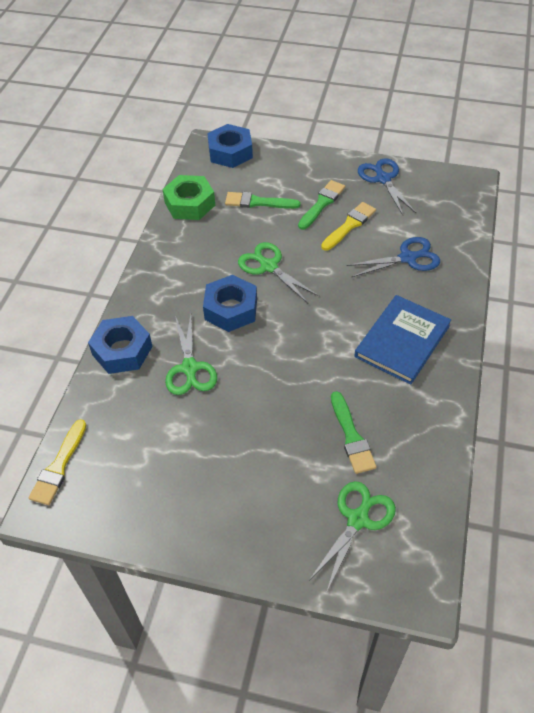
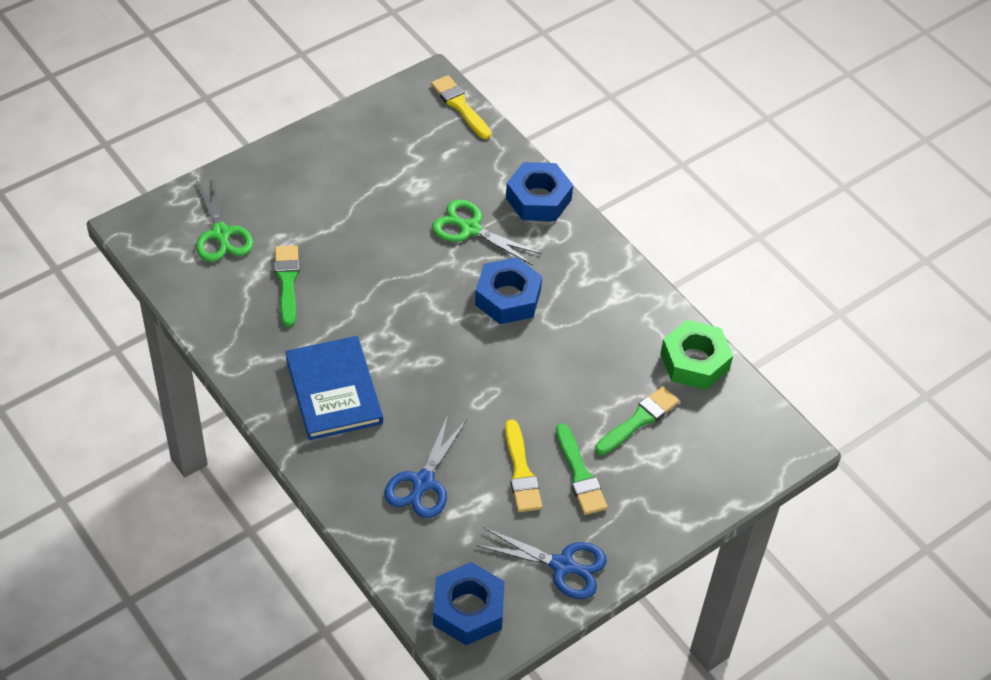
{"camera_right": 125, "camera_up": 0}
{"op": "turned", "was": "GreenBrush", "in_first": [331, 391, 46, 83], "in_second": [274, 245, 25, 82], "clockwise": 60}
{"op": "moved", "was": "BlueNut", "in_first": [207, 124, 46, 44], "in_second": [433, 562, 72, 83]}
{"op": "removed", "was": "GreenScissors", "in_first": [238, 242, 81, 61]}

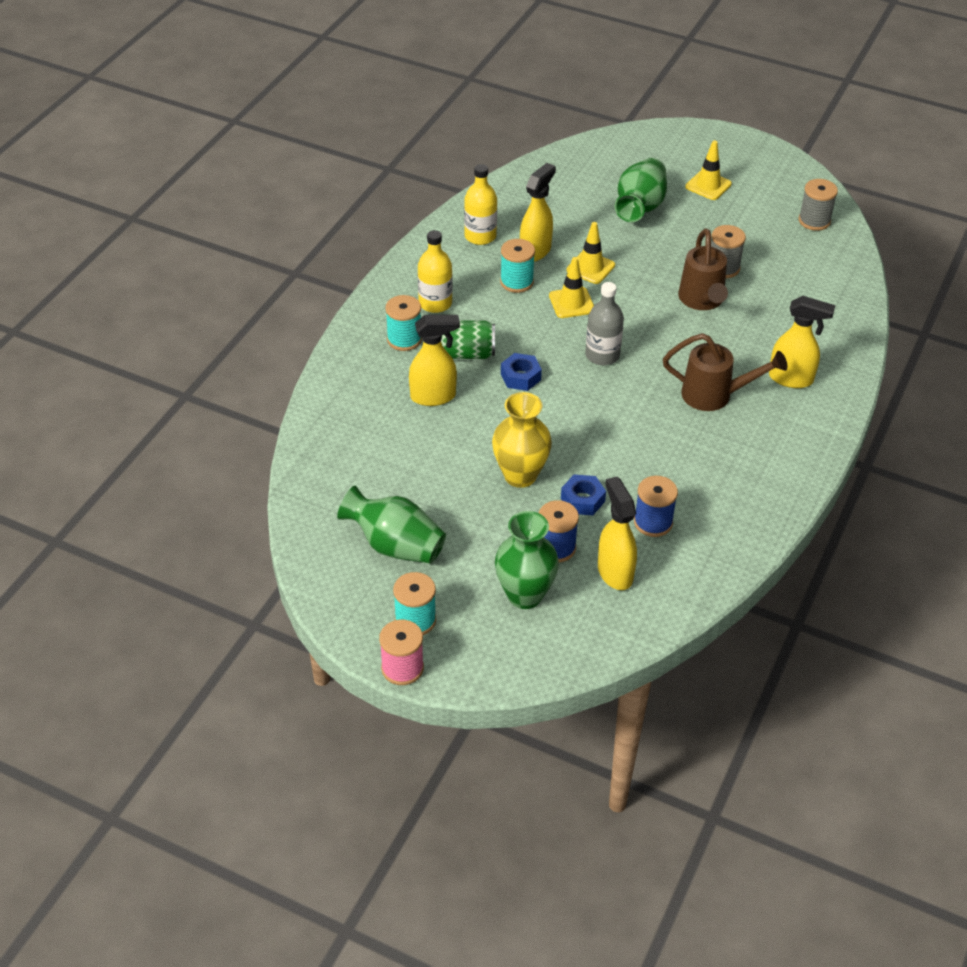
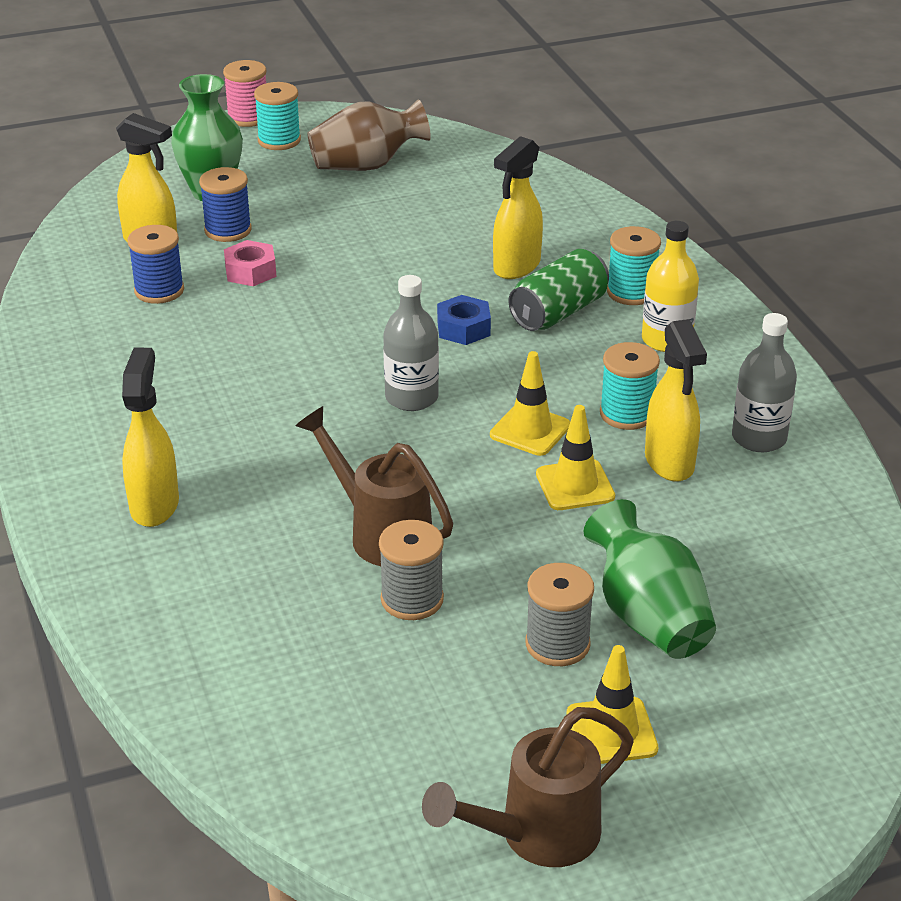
{"camera_right": 135, "camera_up": -10}
{"op": "turned", "was": "YellowSprayBottle", "in_first": [769, 296, 66, 92], "in_second": [122, 347, 57, 180], "clockwise": 120}
{"op": "recoloured", "was": "BlueNut", "now": "PinkNut", "in_first": [561, 474, 45, 41], "in_second": [224, 240, 52, 46]}
{"op": "recoloured", "was": "GreenVase", "now": "BrownVase", "in_first": [337, 486, 109, 78], "in_second": [308, 99, 123, 72]}
{"op": "moved", "was": "BrownWateringCan", "in_first": [663, 333, 124, 78], "in_second": [422, 707, 212, 160]}
{"op": "moved", "was": "GreySpool", "in_first": [798, 179, 40, 52], "in_second": [526, 563, 68, 103]}
{"op": "recoloured", "was": "YellowBottle", "now": "GreyBottle", "in_first": [464, 164, 33, 81], "in_second": [732, 313, 65, 139]}
{"op": "removed", "was": "YellowVase", "in_first": [492, 392, 60, 96]}

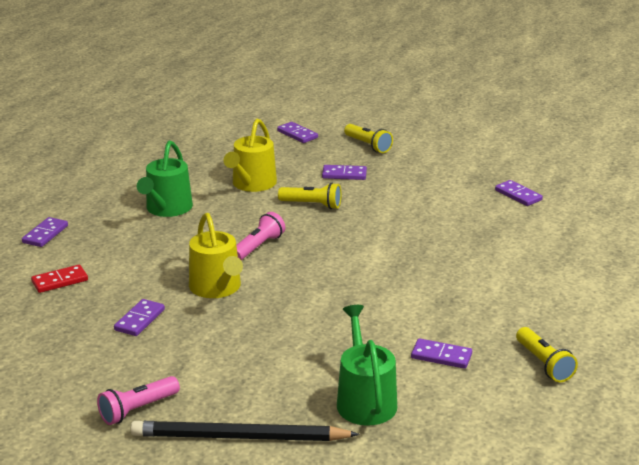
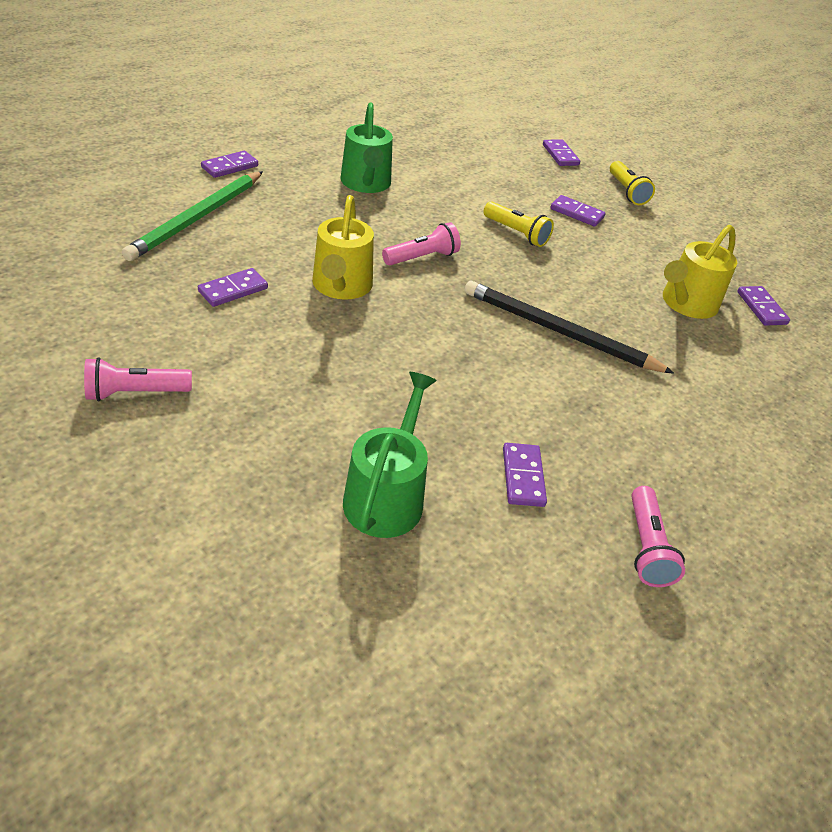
{"camera_right": 20, "camera_up": 15}
{"op": "replaced", "was": "RedDomino", "now": "GreenPencil", "in_first": [31, 265, 57, 28], "in_second": [122, 171, 141, 90]}
{"op": "turned", "was": "GreenWateringCan", "in_first": [137, 141, 56, 76], "in_second": [340, 102, 53, 91], "clockwise": -45}
{"op": "moved", "was": "BlackPencil", "in_first": [131, 421, 228, 20], "in_second": [464, 281, 210, 93]}
{"op": "turned", "was": "PurpleDomino", "in_first": [411, 338, 61, 31], "in_second": [503, 443, 44, 64], "clockwise": 45}
{"op": "recoloured", "was": "YellowFlashlight", "now": "PinkFlashlight", "in_first": [516, 327, 62, 55], "in_second": [631, 486, 54, 101]}
{"op": "moved", "was": "YellowWateringCan", "in_first": [224, 119, 53, 73], "in_second": [663, 225, 74, 94]}

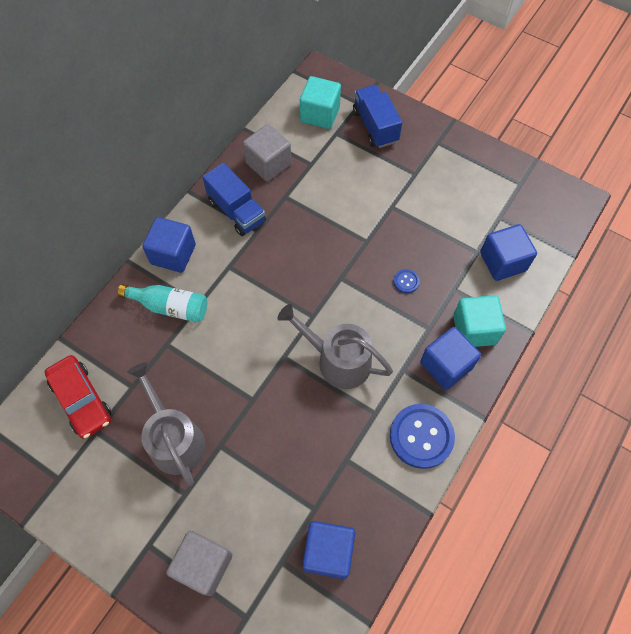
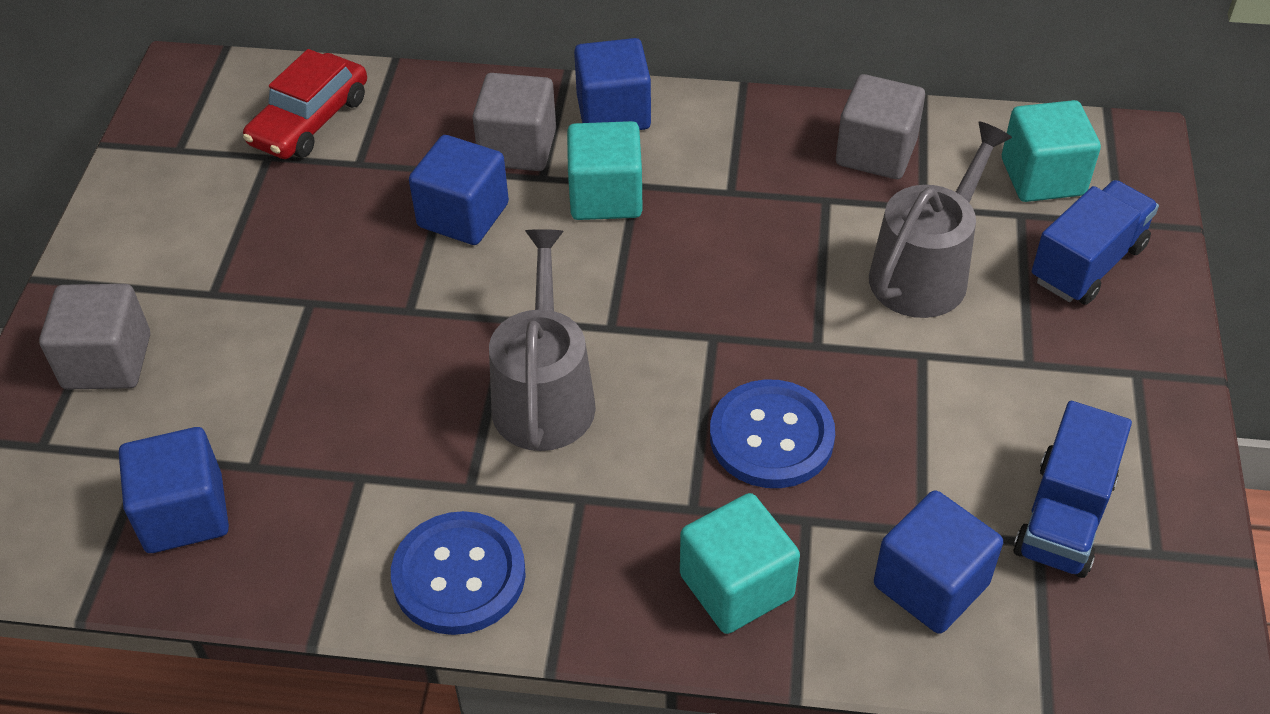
{"camera_right": 65, "camera_up": -15}
{"op": "moved", "was": "BlueCube", "in_first": [420, 327, 61, 63], "in_second": [409, 135, 100, 110]}
{"op": "replaced", "was": "TurquoiseBottle", "now": "GreyCube", "in_first": [118, 284, 89, 38], "in_second": [472, 73, 84, 98]}
{"op": "added", "now": "TurquoiseCube", "in_second": [567, 121, 76, 99]}
{"op": "resized", "was": "BlueButton", "in_first": [394, 269, 26, 24], "in_second": [710, 379, 125, 109], "ratio": 2.25}
{"op": "moved", "was": "GreyWateringCan", "in_first": [127, 362, 79, 124], "in_second": [869, 121, 143, 197]}
{"op": "moved", "was": "BlueTruck", "in_first": [202, 163, 64, 73], "in_second": [1013, 401, 119, 177]}

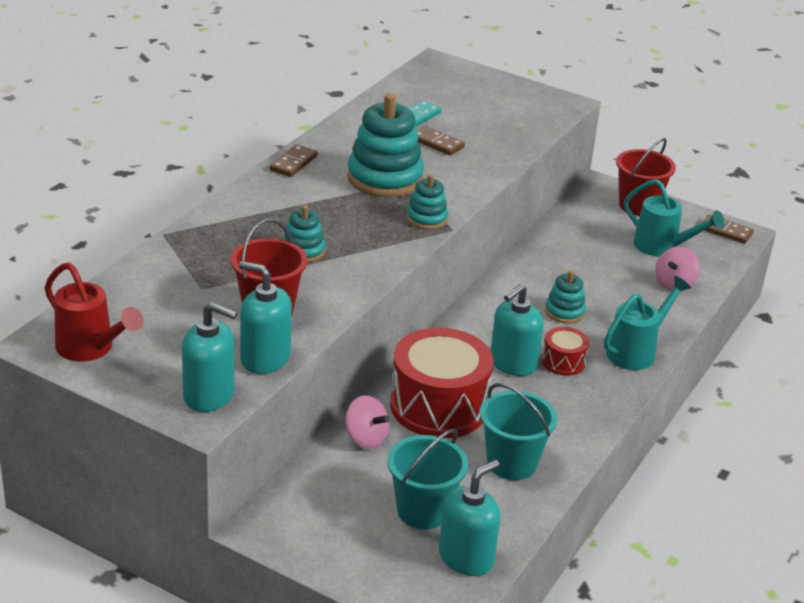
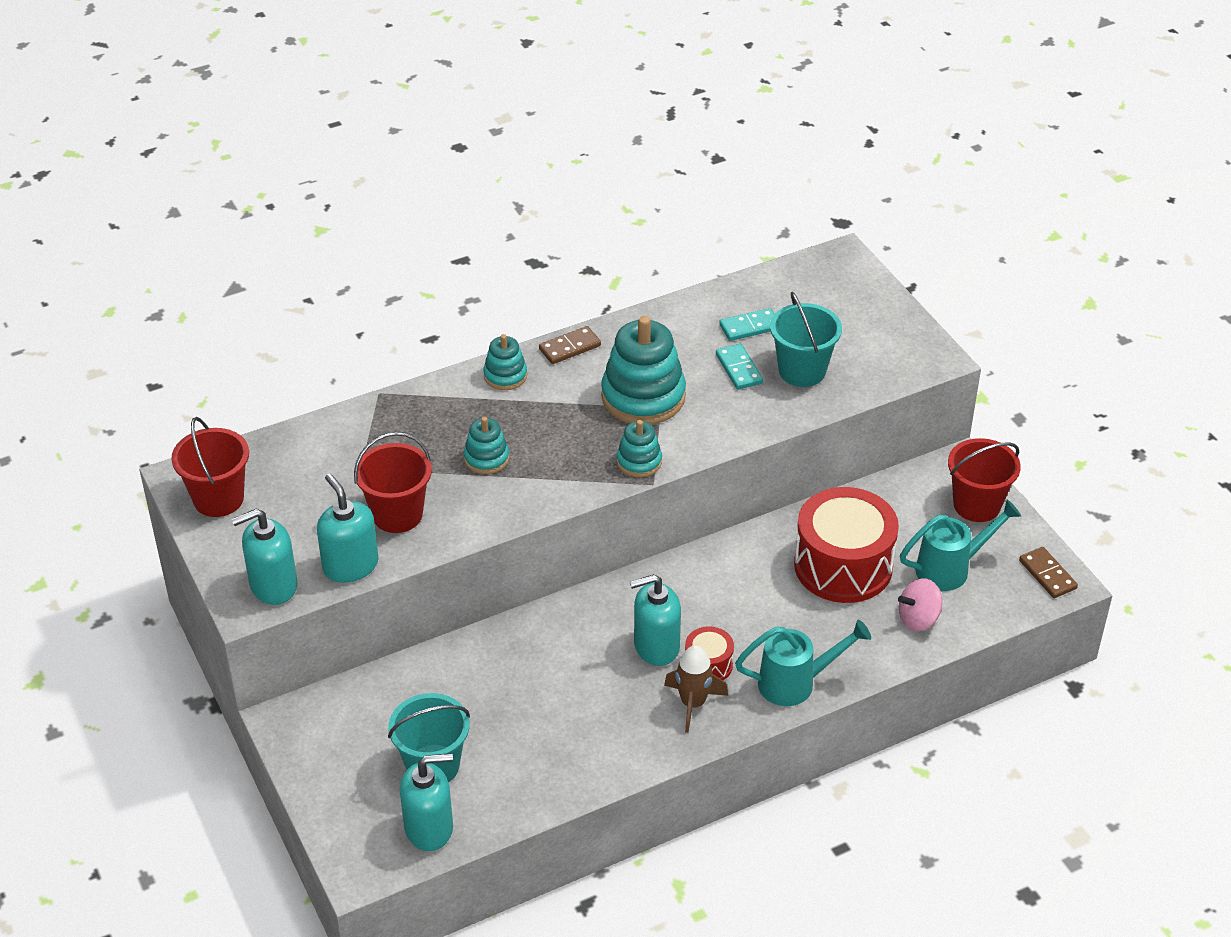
{"camera_right": 35, "camera_up": 10}
{"op": "replaced", "was": "RedWateringCan", "now": "RedBucket", "in_first": [45, 262, 98, 100], "in_second": [171, 417, 78, 100]}
{"op": "turned", "was": "TurquoiseSoapDispenser", "in_first": [182, 302, 56, 110], "in_second": [232, 509, 65, 96], "clockwise": 105}
{"op": "moved", "was": "TurquoiseStackingToy", "in_first": [545, 270, 41, 54], "in_second": [483, 334, 44, 56]}
{"op": "added", "now": "BrownRocket", "in_second": [664, 645, 64, 88]}
{"op": "recoloured", "was": "BrownDomino", "now": "TurquoiseDomino", "in_first": [417, 126, 48, 30], "in_second": [716, 344, 47, 46]}
{"op": "moved", "was": "TurquoiseBucket", "in_first": [480, 383, 77, 97], "in_second": [770, 292, 72, 95]}
{"op": "moved", "was": "RedDrum", "in_first": [390, 327, 103, 111], "in_second": [794, 487, 105, 116]}
{"op": "turned", "was": "TurquoiseWateringCan", "in_first": [624, 179, 101, 78], "in_second": [900, 500, 121, 91], "clockwise": -90}
{"op": "removed", "was": "PinkSpinningTop", "in_first": [346, 395, 44, 54]}

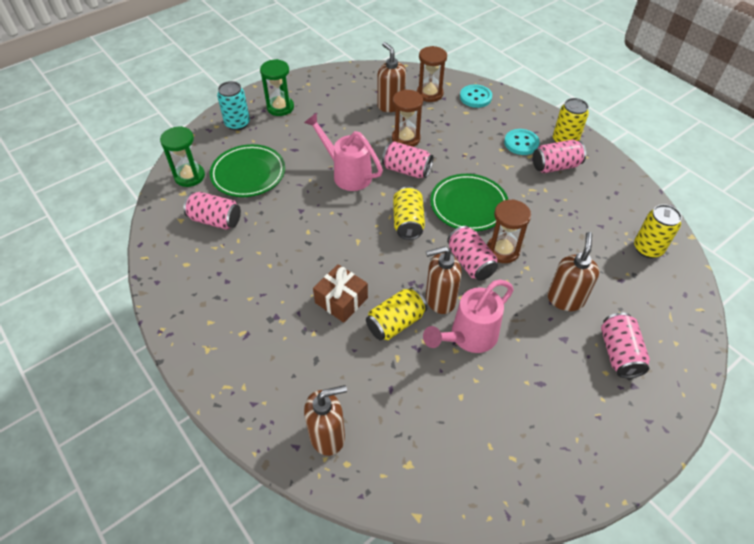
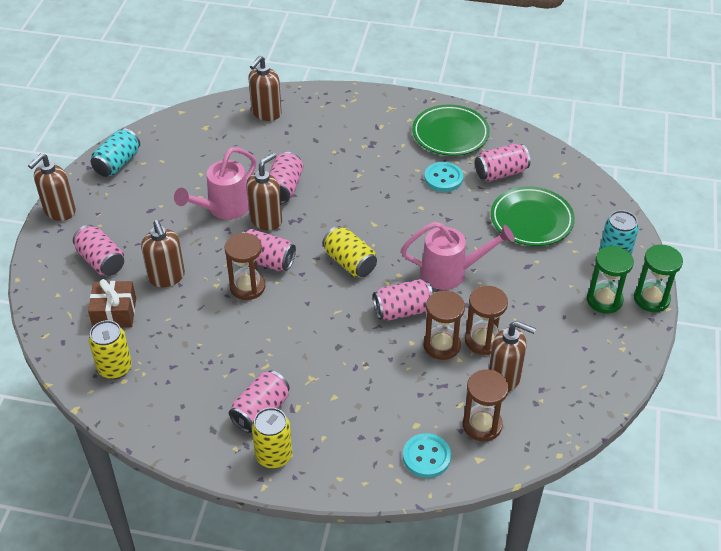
{"camera_right": 140, "camera_up": -5}
{"op": "added", "now": "BrownSoapDispenser", "in_second": [28, 153, 48, 68]}
{"op": "moved", "was": "BrownGift", "in_first": [313, 264, 55, 59], "in_second": [88, 279, 48, 49]}
{"op": "added", "now": "TurquoiseCan", "in_second": [91, 128, 49, 49]}
{"op": "turned", "was": "PinkWateringCan", "in_first": [423, 280, 91, 73], "in_second": [174, 147, 82, 73], "clockwise": -150}
{"op": "recoloured", "was": "YellowCan", "now": "PinkCan", "in_first": [366, 287, 61, 53], "in_second": [269, 152, 34, 52]}
{"op": "moved", "was": "GreenPlate", "in_first": [430, 174, 78, 57], "in_second": [412, 104, 78, 52]}
{"op": "moved", "was": "TurquoiseButton", "in_first": [504, 129, 36, 26], "in_second": [424, 162, 39, 30]}
{"op": "added", "now": "BrownHourglass", "in_second": [465, 286, 43, 69]}
{"op": "moved", "was": "GreenHourglass", "in_first": [160, 126, 45, 61], "in_second": [634, 245, 49, 67]}

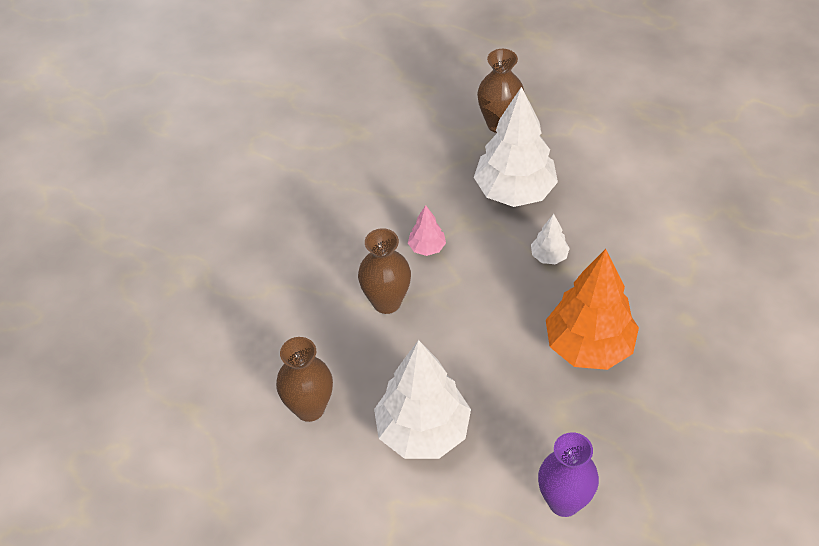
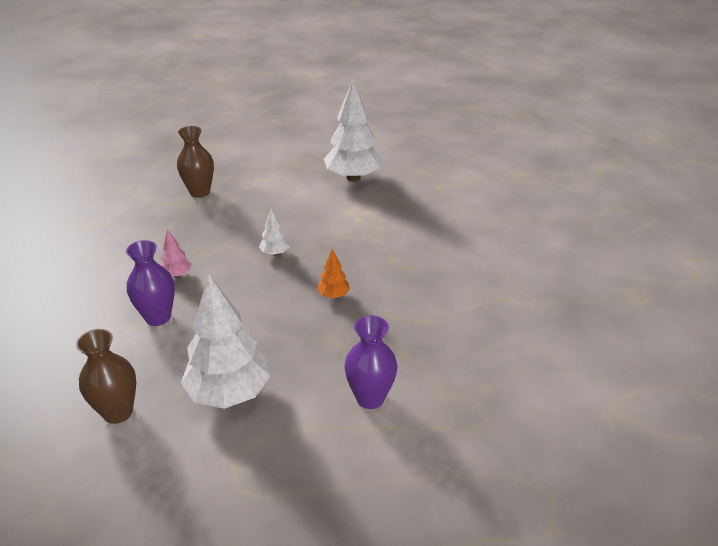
{"camera_right": -30, "camera_up": -15}
{"op": "recoloured", "was": "BrownVase", "now": "PurpleVase", "in_first": [358, 228, 53, 86], "in_second": [126, 240, 49, 86]}
{"op": "resized", "was": "OrangeTree", "in_first": [546, 249, 93, 121], "in_second": [317, 249, 33, 49], "ratio": 0.45}
{"op": "moved", "was": "WhiteTree", "in_first": [474, 87, 84, 120], "in_second": [324, 80, 59, 101]}

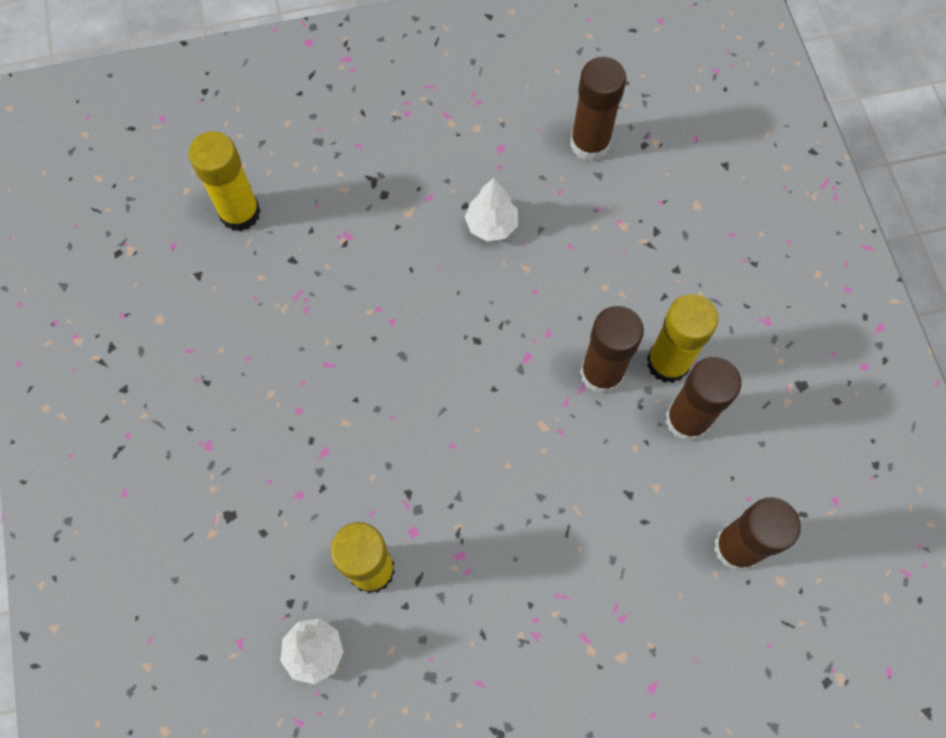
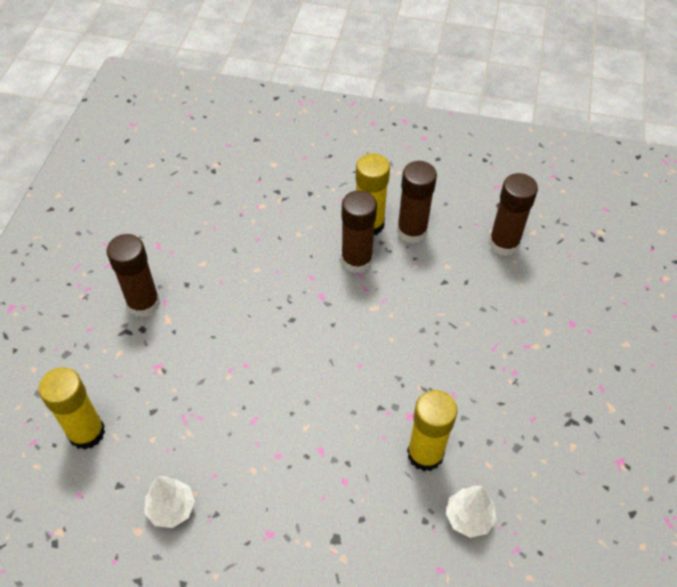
{"camera_right": -65, "camera_up": -15}
{"op": "moved", "was": "BrownGlueStick", "in_first": [570, 57, 57, 104], "in_second": [107, 234, 53, 84]}
{"op": "moved", "was": "WhiteTree", "in_first": [465, 178, 53, 63], "in_second": [144, 476, 51, 52]}

